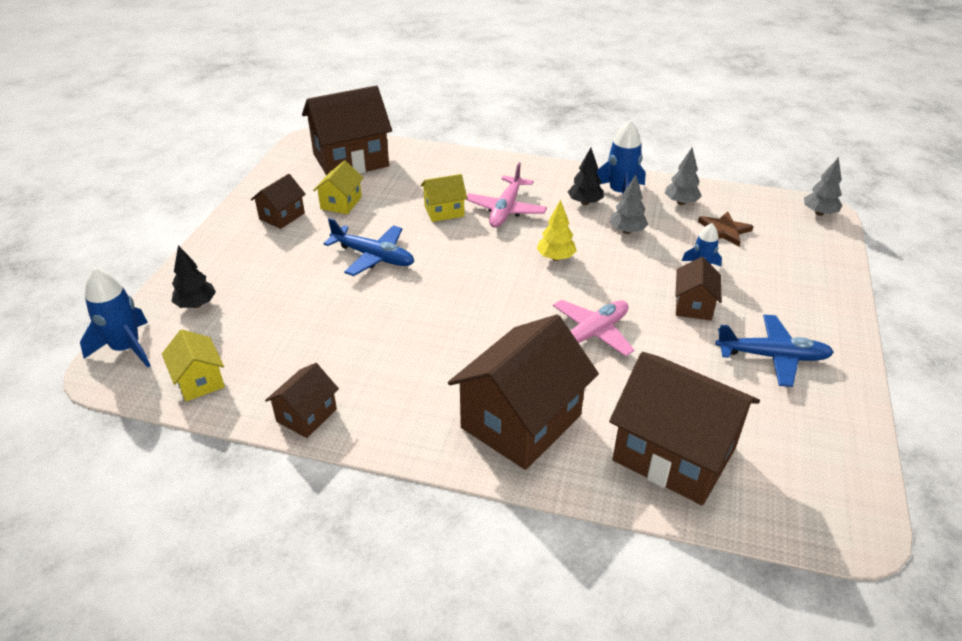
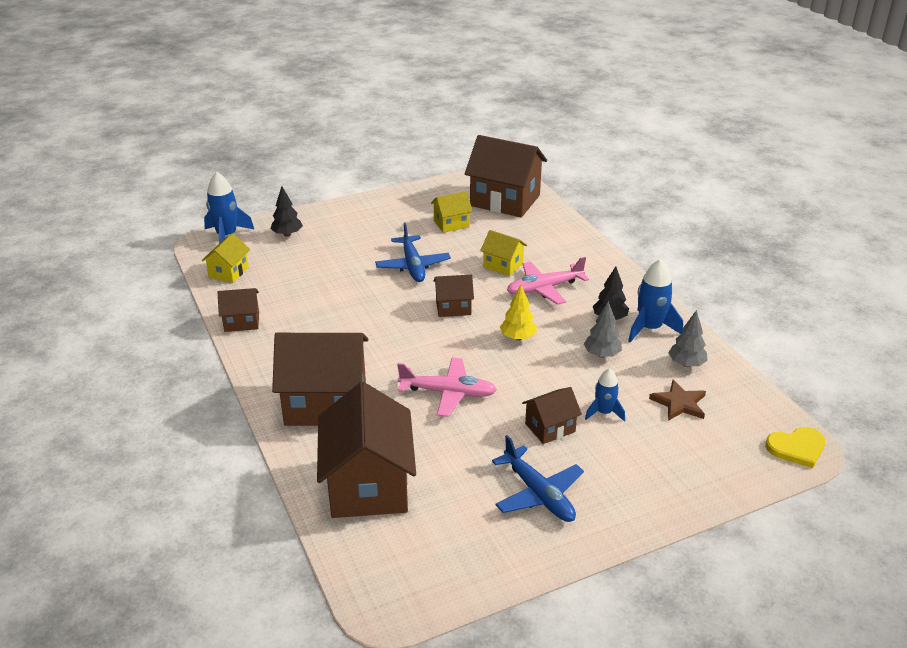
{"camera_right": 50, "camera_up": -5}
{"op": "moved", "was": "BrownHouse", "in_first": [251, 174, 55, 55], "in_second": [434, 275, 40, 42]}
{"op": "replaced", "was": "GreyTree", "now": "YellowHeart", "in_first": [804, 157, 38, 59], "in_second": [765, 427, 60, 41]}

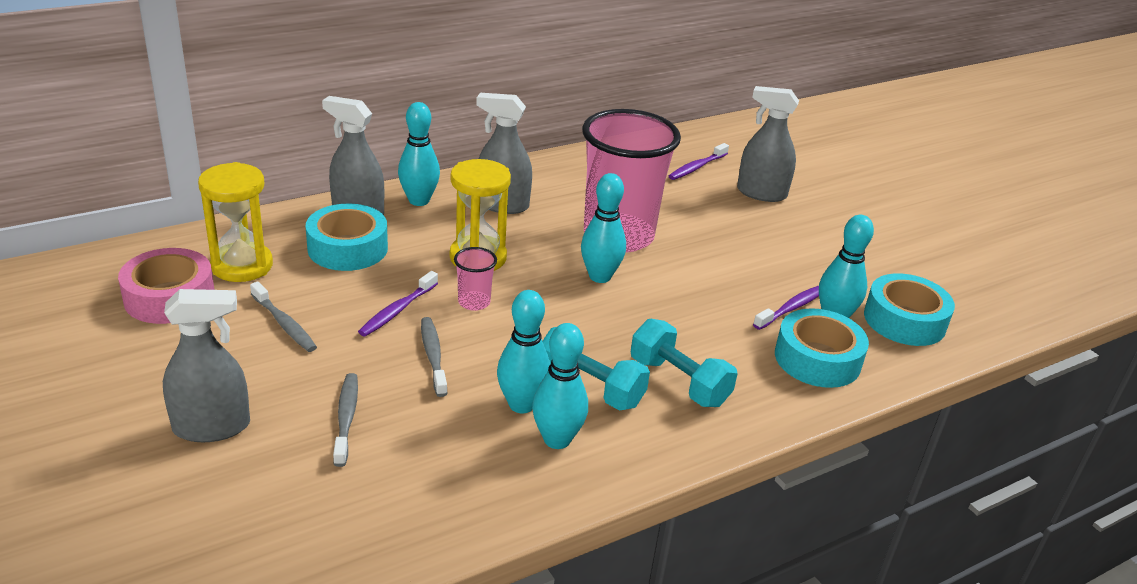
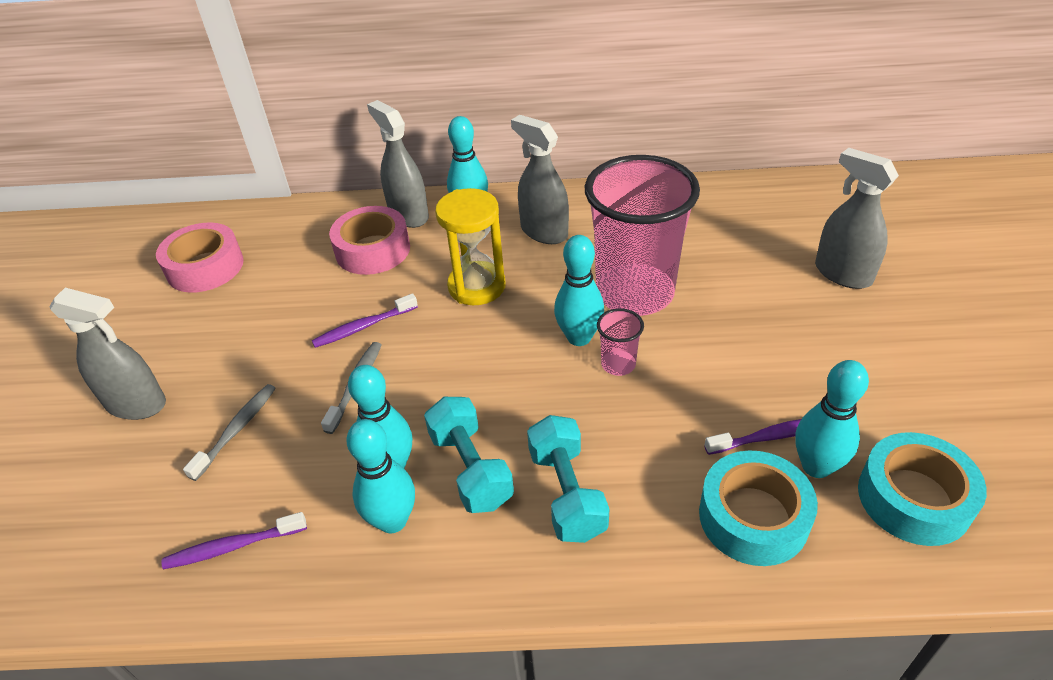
{"camera_right": 35, "camera_up": 10}
{"op": "moved", "was": "PurpleToothbrush", "in_first": [669, 143, 60, 37], "in_second": [161, 512, 146, 57]}
{"op": "recoloured", "was": "TurquoiseTape", "now": "PinkTape", "in_first": [306, 204, 82, 67], "in_second": [329, 206, 81, 69]}
{"op": "moved", "was": "PinkCup", "in_first": [454, 247, 43, 64], "in_second": [597, 308, 47, 68]}
{"op": "removed", "was": "YellowHourglass", "in_first": [198, 162, 75, 120]}
{"op": "removed", "was": "GreyToothbrush", "in_first": [250, 282, 67, 70]}

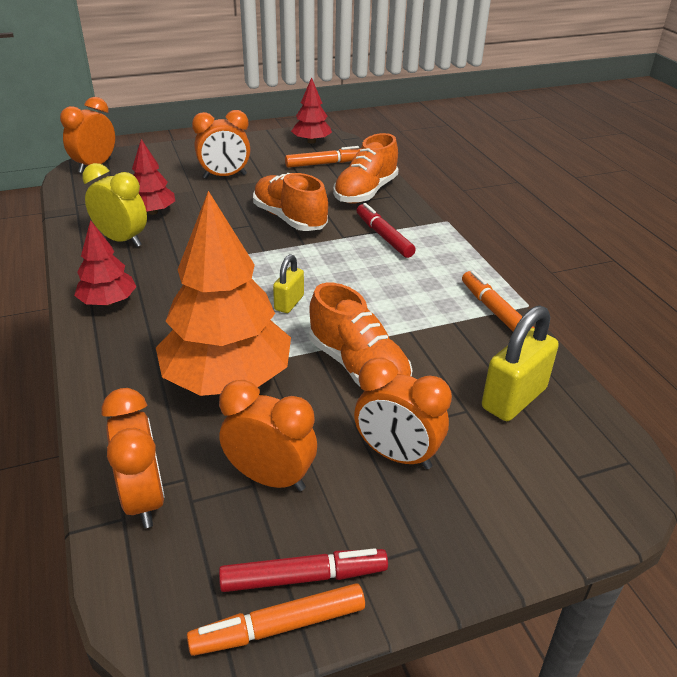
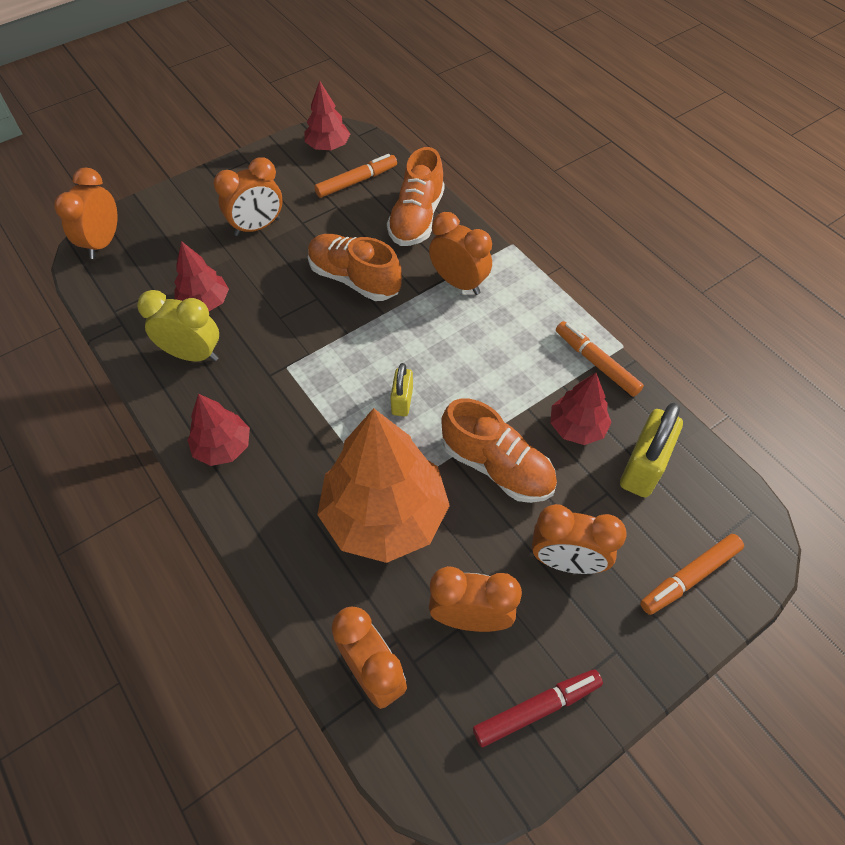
{"camera_right": -15, "camera_up": 20}
{"op": "replaced", "was": "RedMarker", "now": "OrangeClock", "in_first": [357, 203, 59, 55], "in_second": [429, 212, 63, 83]}
{"op": "added", "now": "RedTree", "in_second": [550, 373, 62, 72]}
{"op": "moved", "was": "OrangeMarker", "in_first": [187, 583, 178, 73], "in_second": [640, 534, 104, 81]}

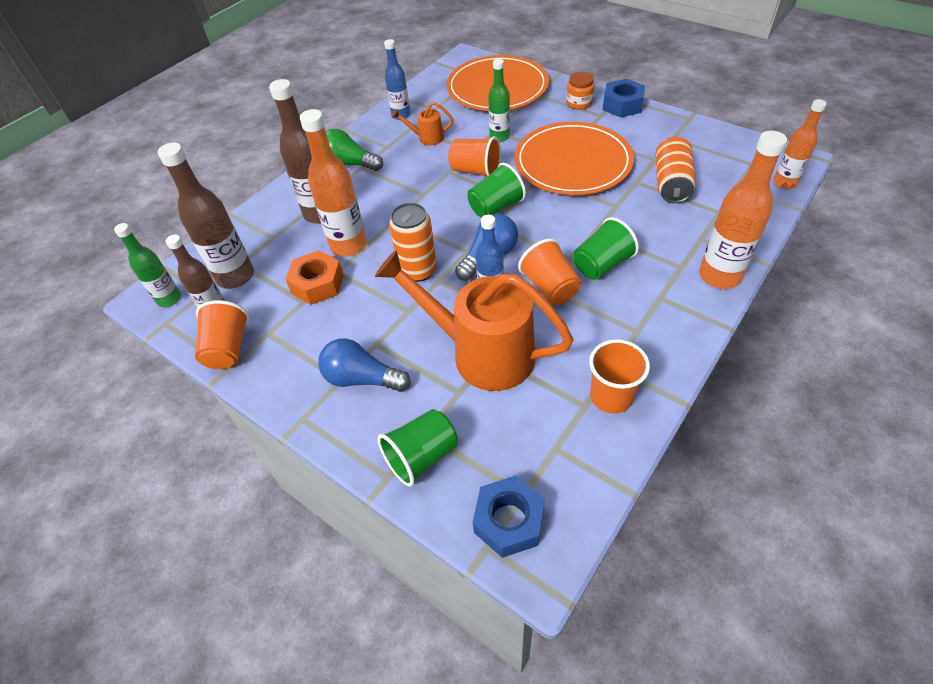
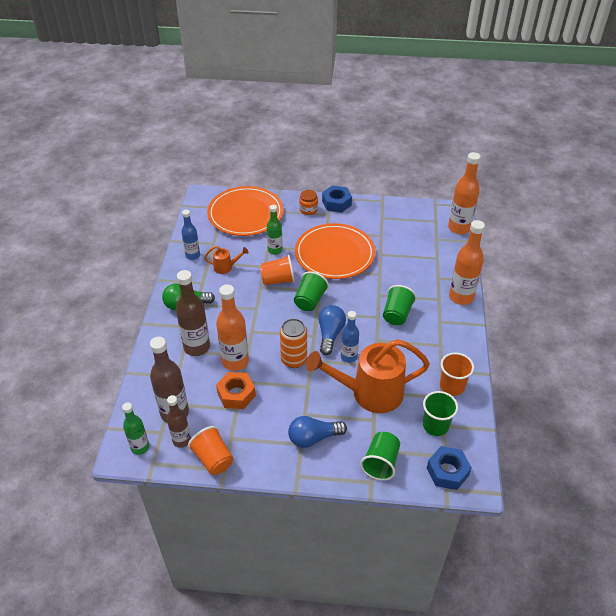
{"camera_right": -35, "camera_up": -5}
{"op": "turned", "was": "OrangeWateringCan", "in_first": [392, 102, 61, 43], "in_second": [204, 246, 45, 28], "clockwise": -150}
{"op": "added", "now": "GreenCup", "in_second": [423, 391, 35, 45]}
{"op": "resized", "was": "OrangeBottle", "in_first": [773, 99, 54, 90], "in_second": [448, 152, 32, 82], "ratio": 1.6}
{"op": "removed", "was": "OrangeCup", "in_first": [518, 239, 63, 66]}
{"op": "removed", "was": "OrangeCan", "in_first": [655, 137, 41, 66]}

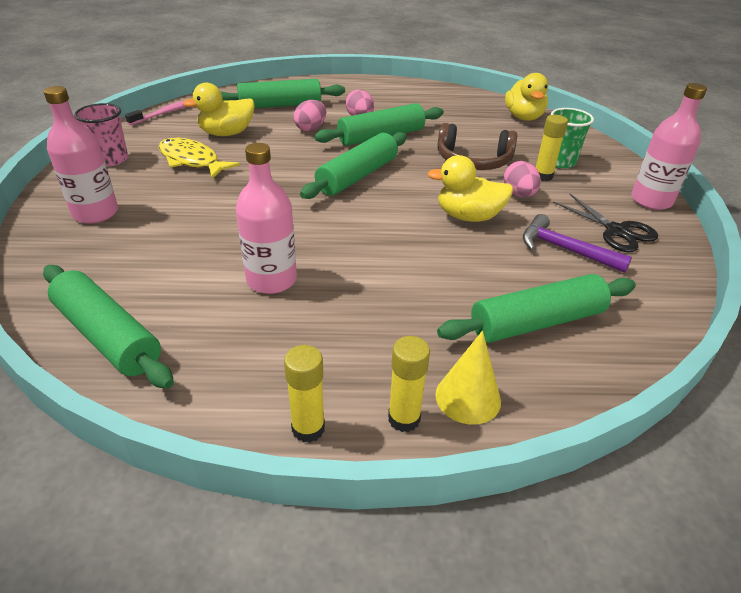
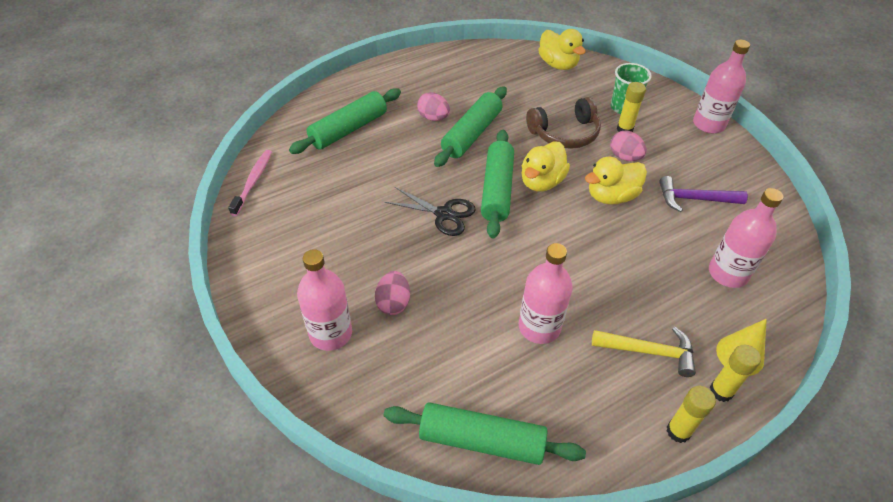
{"camera_right": -30, "camera_up": 10}
{"op": "moved", "was": "PinkEgg", "in_first": [293, 100, 33, 32], "in_second": [375, 271, 35, 44]}
{"op": "moved", "was": "BlackScissors", "in_first": [553, 193, 105, 59], "in_second": [385, 187, 91, 49]}
{"op": "moved", "was": "YellowDuck", "in_first": [183, 83, 71, 53], "in_second": [521, 142, 49, 50]}
{"op": "added", "now": "YellowHammer", "in_second": [592, 327, 104, 50]}
{"op": "replaced", "was": "GreenRollingPin", "now": "PinkBottle", "in_first": [437, 274, 199, 69], "in_second": [709, 188, 74, 100]}
{"op": "removed", "was": "PinkCup", "in_first": [74, 103, 54, 63]}
{"op": "removed", "was": "YellowFish", "in_first": [158, 138, 82, 41]}

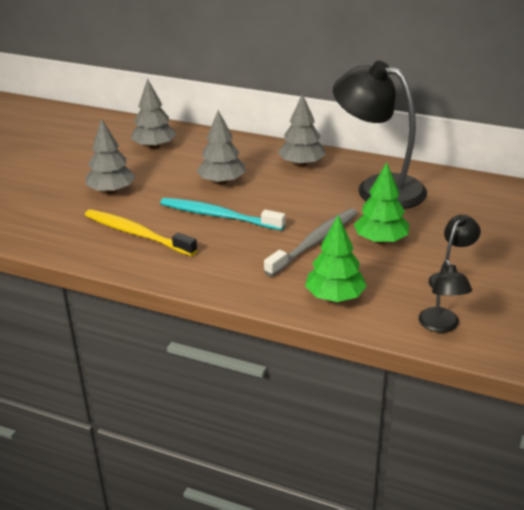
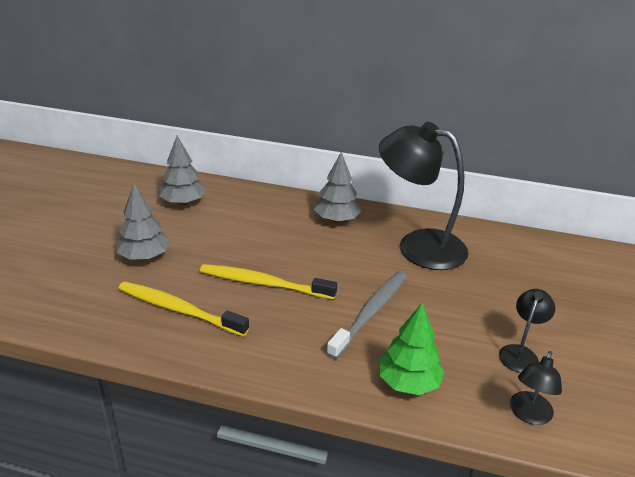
{"camera_right": -10, "camera_up": 0}
{"op": "recoloured", "was": "TurquoiseToothbrush", "now": "YellowToothbrush", "in_first": [160, 198, 125, 32], "in_second": [200, 264, 137, 36]}
{"op": "turned", "was": "BlackLamp", "in_first": [418, 260, 54, 73], "in_second": [510, 351, 52, 74], "clockwise": 45}
{"op": "removed", "was": "GreyTree", "in_first": [196, 110, 49, 75]}
{"op": "removed", "was": "GreenTree", "in_first": [354, 162, 55, 82]}

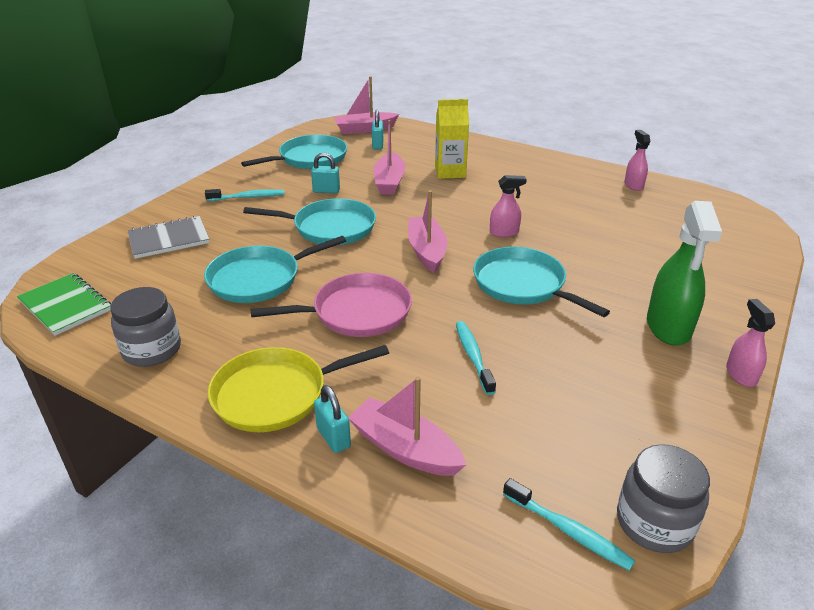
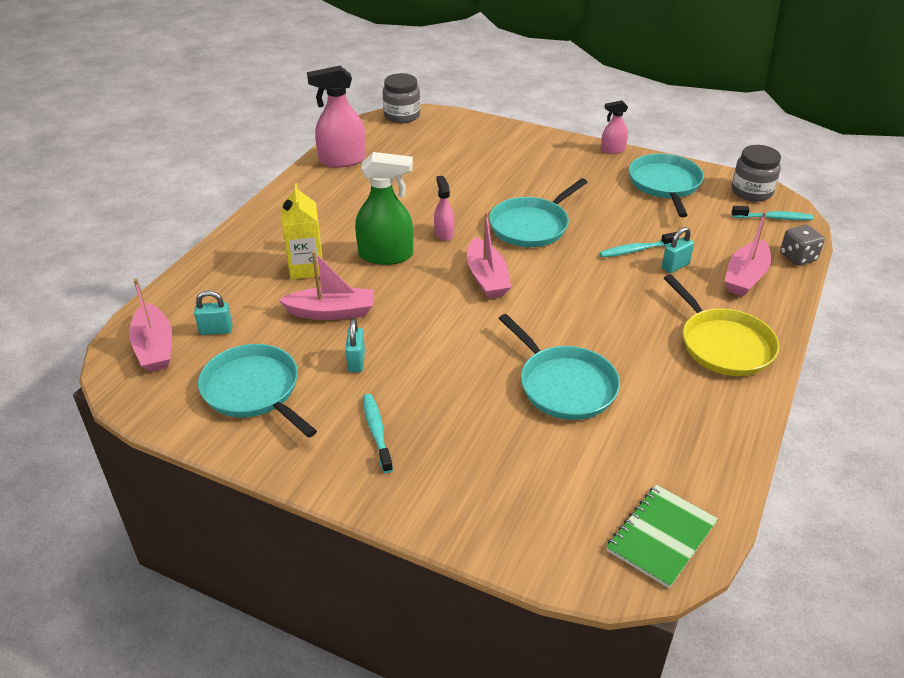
{"camera_right": -95, "camera_up": 5}
{"op": "resized", "was": "PinkSprayBottle", "in_first": [625, 130, 25, 61], "in_second": [307, 66, 59, 102], "ratio": 1.82}
{"op": "moved", "was": "GreenSprayBottle", "in_first": [647, 201, 75, 145], "in_second": [355, 152, 59, 113]}
{"op": "moved", "was": "GreyJar", "in_first": [110, 287, 71, 80], "in_second": [382, 73, 38, 50]}
{"op": "turned", "was": "PinkBoat", "in_first": [408, 190, 40, 83], "in_second": [467, 212, 44, 87], "clockwise": -90}
{"op": "moved", "was": "TurquoisePan", "in_first": [243, 198, 133, 47], "in_second": [628, 154, 76, 63]}
{"op": "moved", "was": "TurquoisePadlock", "in_first": [314, 385, 37, 68], "in_second": [662, 227, 32, 46]}
{"op": "turned", "was": "TurquoiseToothbrush", "in_first": [503, 478, 132, 93], "in_second": [731, 206, 83, 14], "clockwise": 60}
{"op": "added", "now": "GreyDice", "in_second": [780, 225, 45, 40]}
{"op": "removed", "was": "GreyNotebook", "in_first": [127, 216, 83, 43]}
{"op": "removed", "was": "PinkPan", "in_first": [250, 273, 162, 64]}

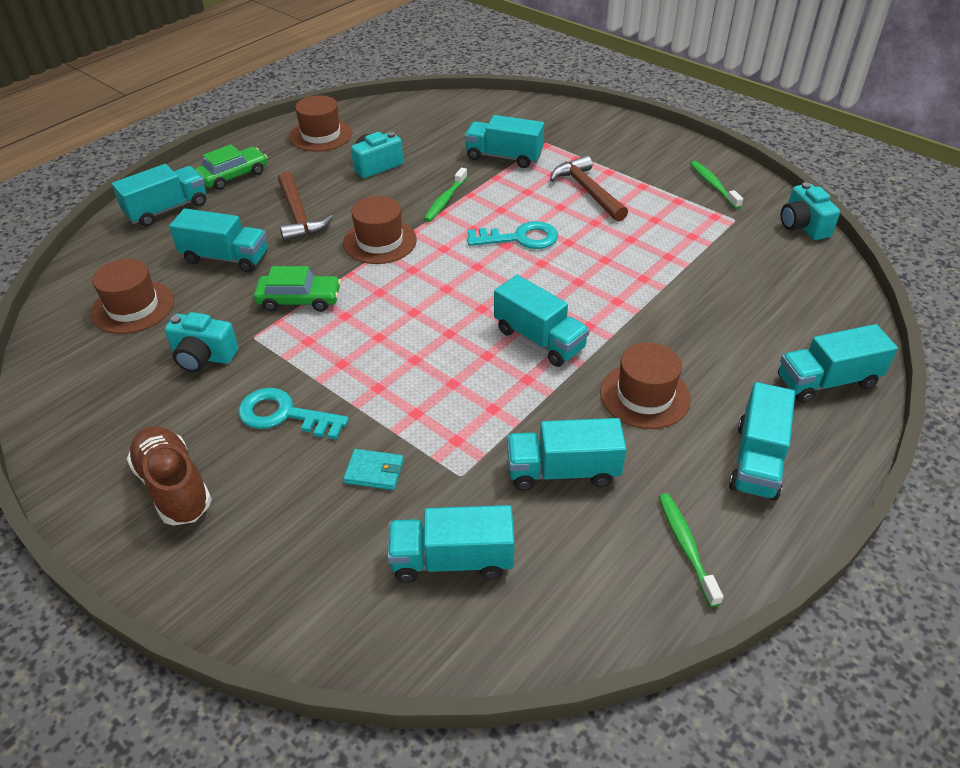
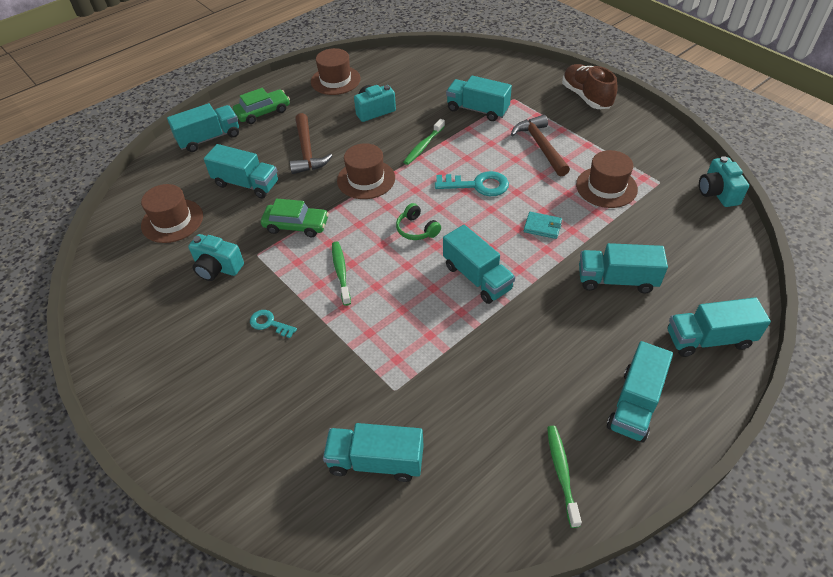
{"camera_right": 10, "camera_up": 5}
{"op": "resized", "was": "TurquoiseKey", "in_first": [238, 388, 111, 52], "in_second": [250, 310, 47, 28], "ratio": 0.58}
{"op": "moved", "was": "GreenToothbrush", "in_first": [690, 161, 53, 48], "in_second": [332, 242, 19, 64]}
{"op": "added", "now": "GreenHeadphones", "in_second": [396, 203, 45, 37]}
{"op": "moved", "was": "TurquoiseWallet", "in_first": [343, 449, 61, 41], "in_second": [524, 212, 38, 27]}
{"op": "moved", "was": "BrownShoe", "in_first": [127, 426, 85, 99], "in_second": [562, 64, 56, 45]}
{"op": "moved", "was": "BrownHat", "in_first": [600, 342, 91, 87], "in_second": [576, 150, 62, 58]}
{"op": "moved", "was": "TurquoiseTruck", "in_first": [507, 418, 120, 73], "in_second": [579, 243, 89, 51]}

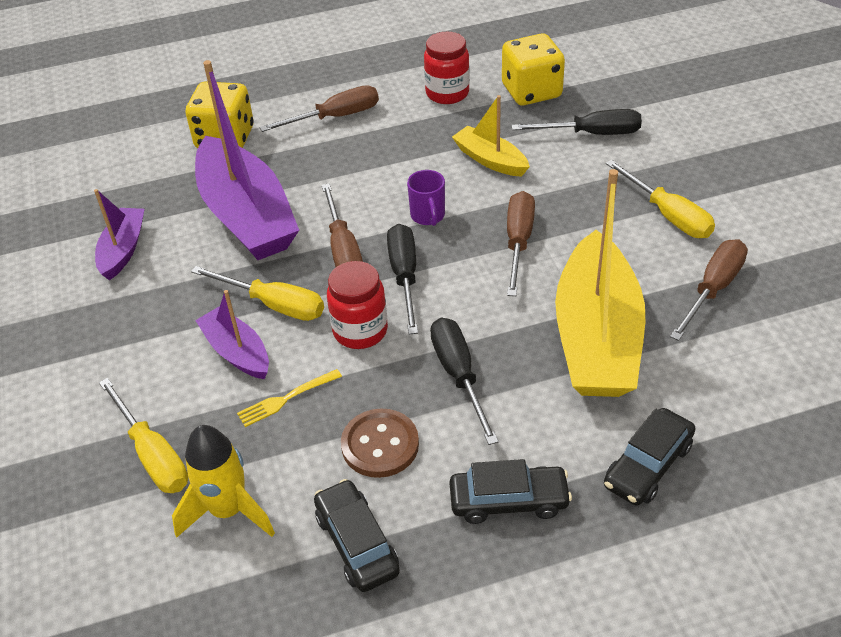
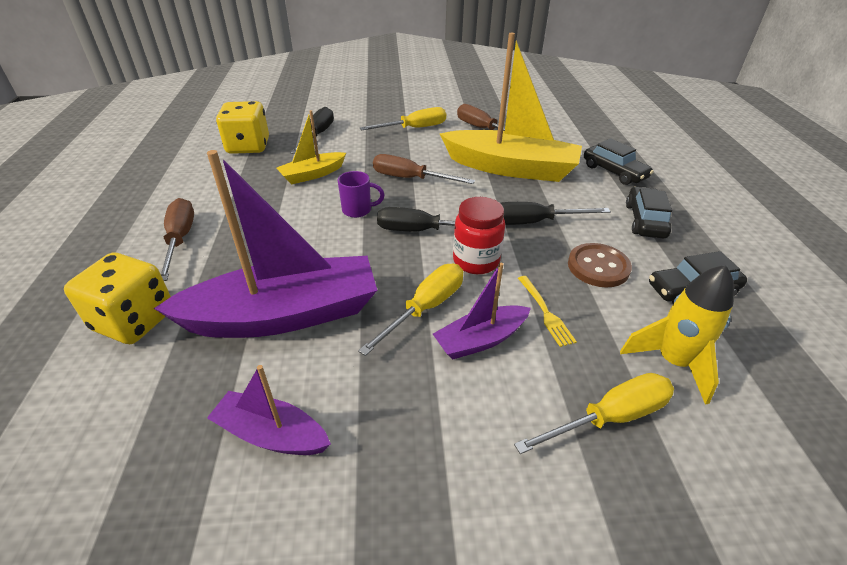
{"camera_right": -80, "camera_up": -5}
{"op": "removed", "was": "BrownScrewdriver", "in_first": [322, 183, 41, 84]}
{"op": "removed", "was": "RedJar", "in_first": [424, 32, 46, 72]}

